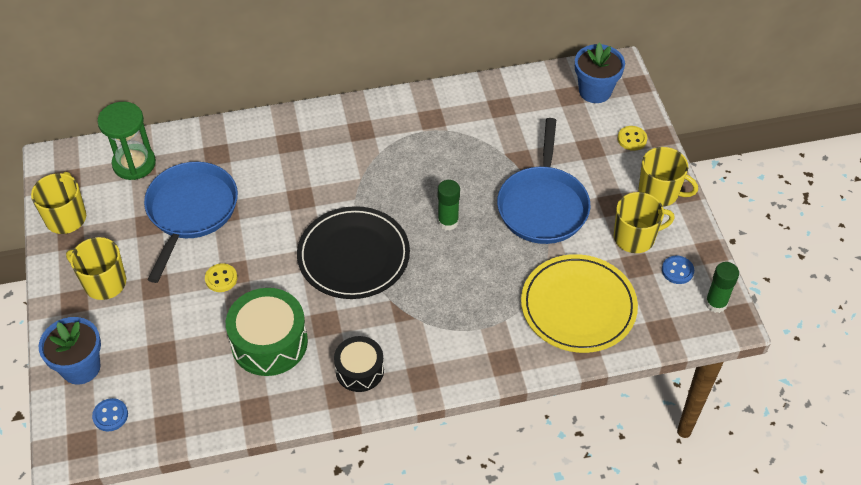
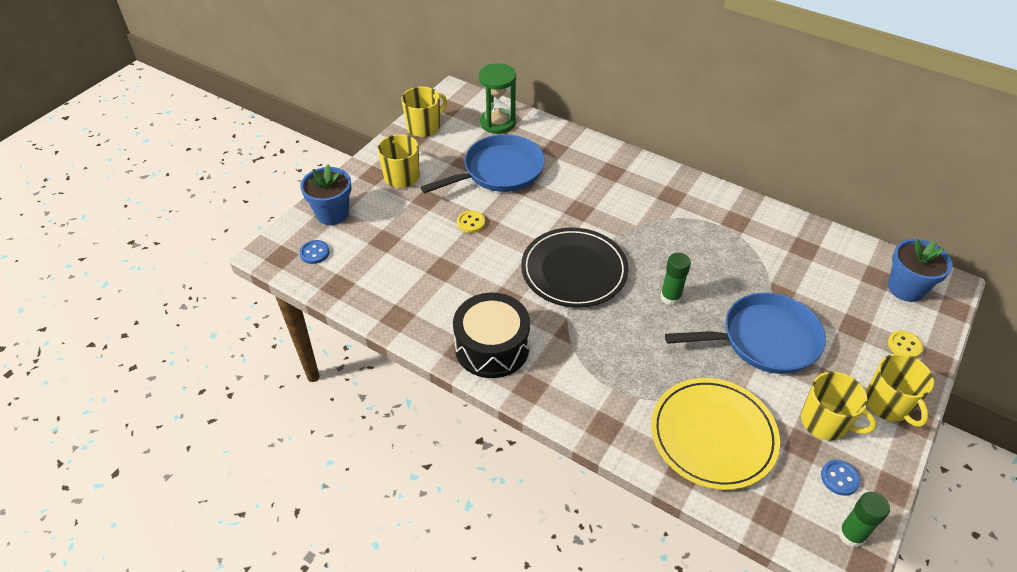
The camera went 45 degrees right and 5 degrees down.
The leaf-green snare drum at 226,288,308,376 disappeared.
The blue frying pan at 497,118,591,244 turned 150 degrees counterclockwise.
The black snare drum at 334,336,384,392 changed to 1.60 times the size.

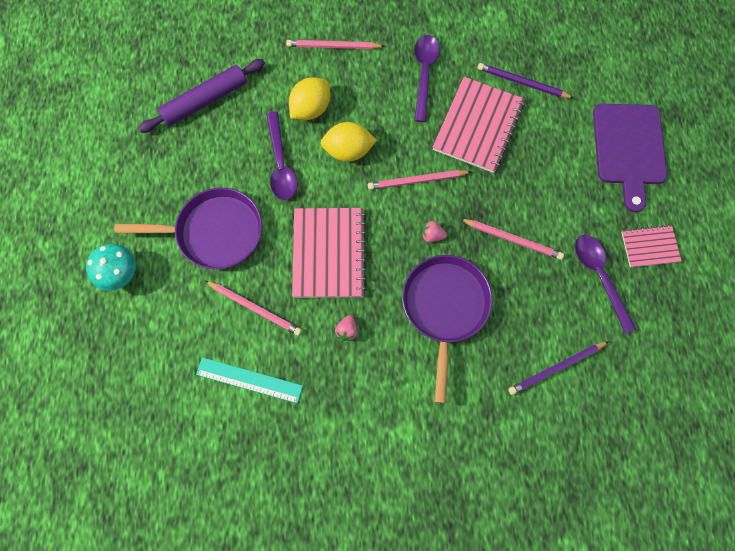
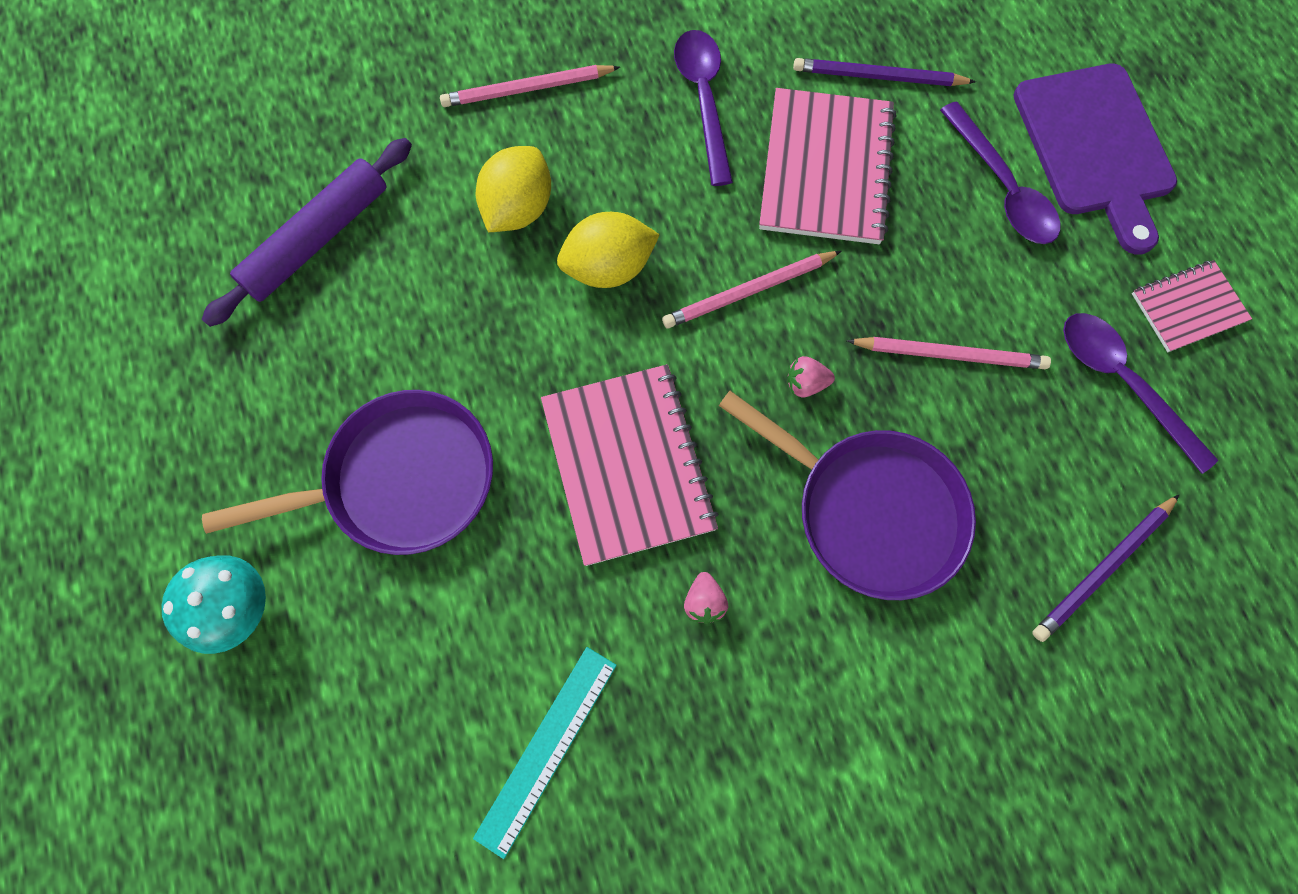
The camera went 15 degrees left and 0 degrees up.
The rosy lead pencil at 205,281,302,336 disappeared.
The violet spoon moved from 266,112,298,200 to 940,101,1061,244.
The teal straightedge at 196,357,303,403 turned 60 degrees counterclockwise.
The violet frying pan at 402,255,492,403 turned 135 degrees clockwise.

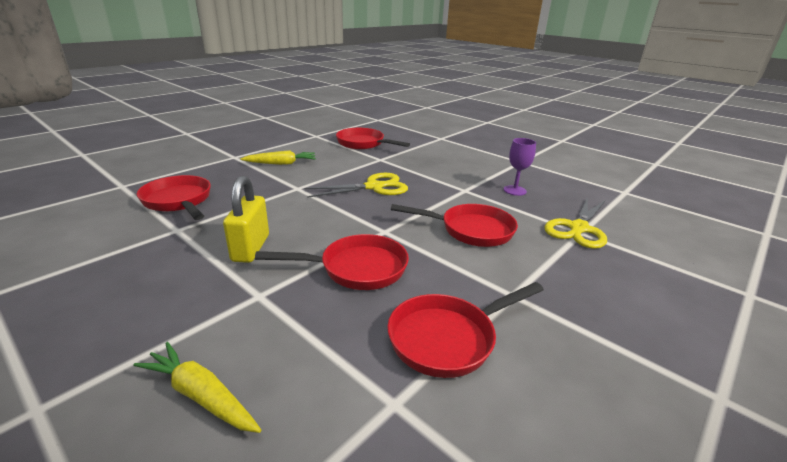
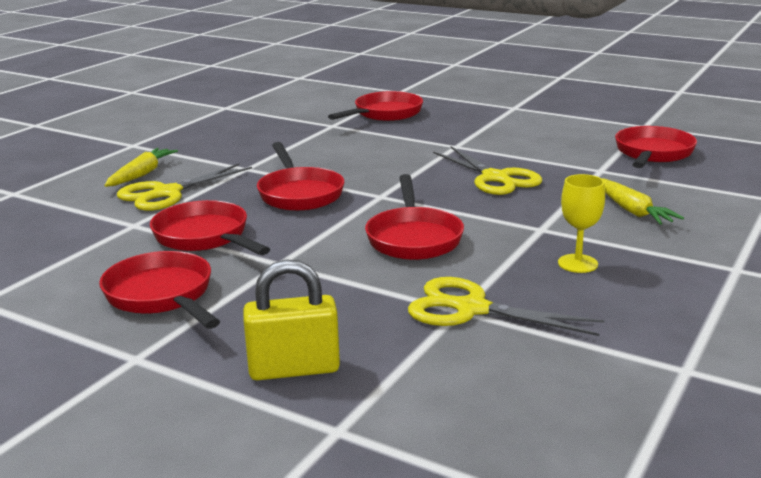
The camera went 80 degrees right and 5 degrees down.
The red frying pan at 99,251,220,329 appeared.
The bright yellow pair of scissors at 117,164,252,211 appeared.
The bright yellow small lock moved from 223,176,269,263 to 243,259,340,380.
The bright yellow toy carrot moved from 240,150,316,165 to 603,179,684,225.
The violet wine glass at 503,138,536,196 became the bright yellow wine glass at 558,174,605,273.

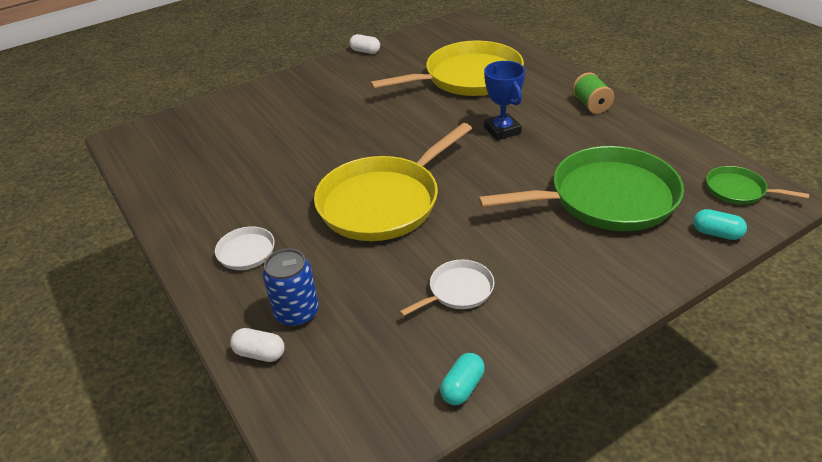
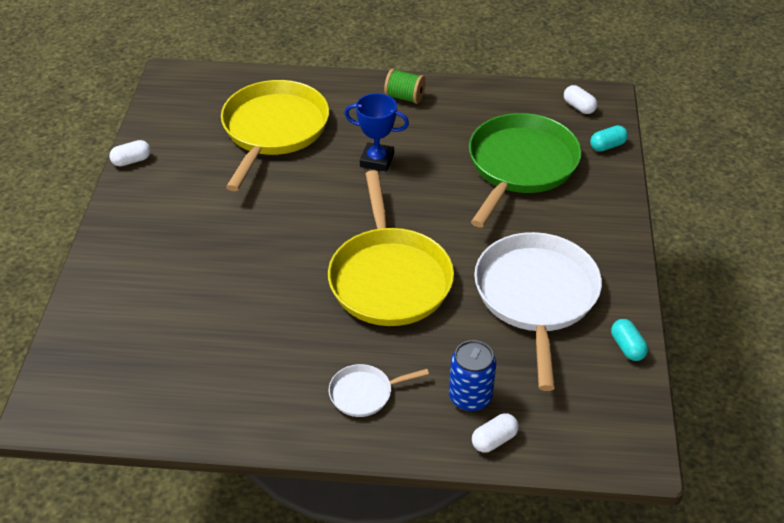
The camera went 55 degrees left and 5 degrees up.
The leaf-green frying pan at 706,166,809,205 was replaced by the white pill at 564,85,597,114.
The white frying pan at 399,260,495,316 changed to 2.19 times the size.

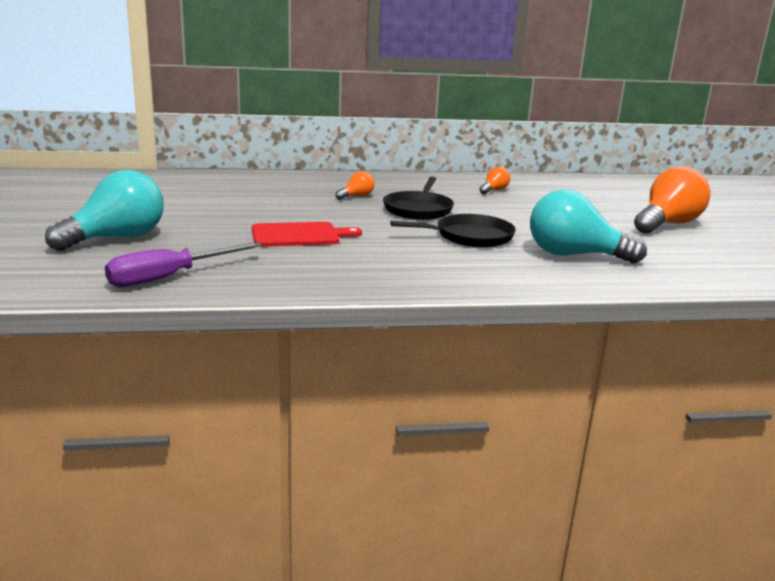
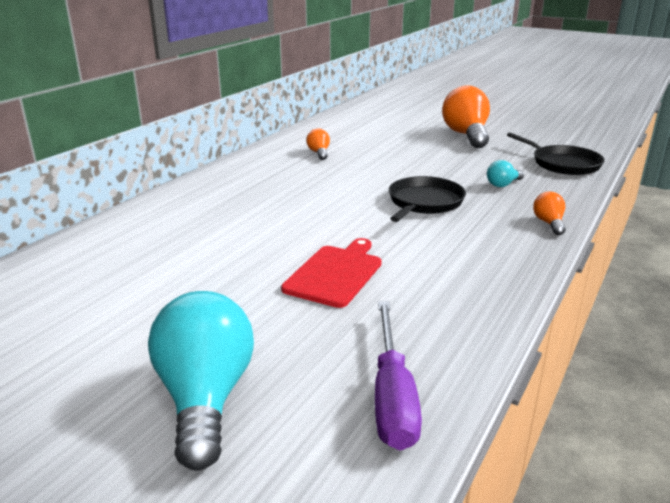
The camera went 50 degrees left and 5 degrees up.
The bright orange light bulb moved from 335,171,374,200 to 533,192,566,235.
The black frying pan moved from 383,177,454,220 to 507,133,605,175.
The teal light bulb at 530,189,647,264 changed to 0.46 times the size.

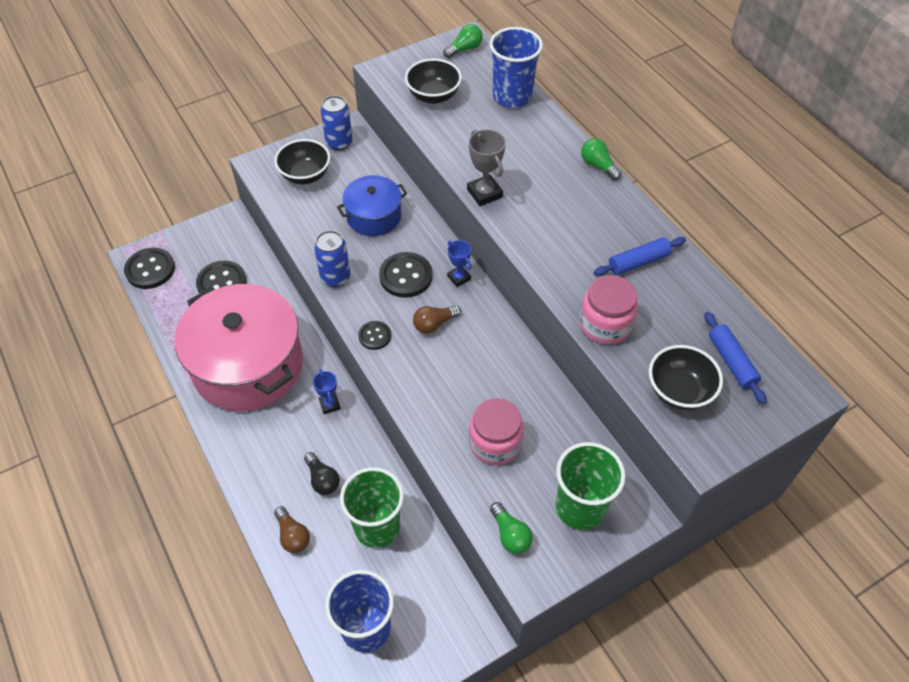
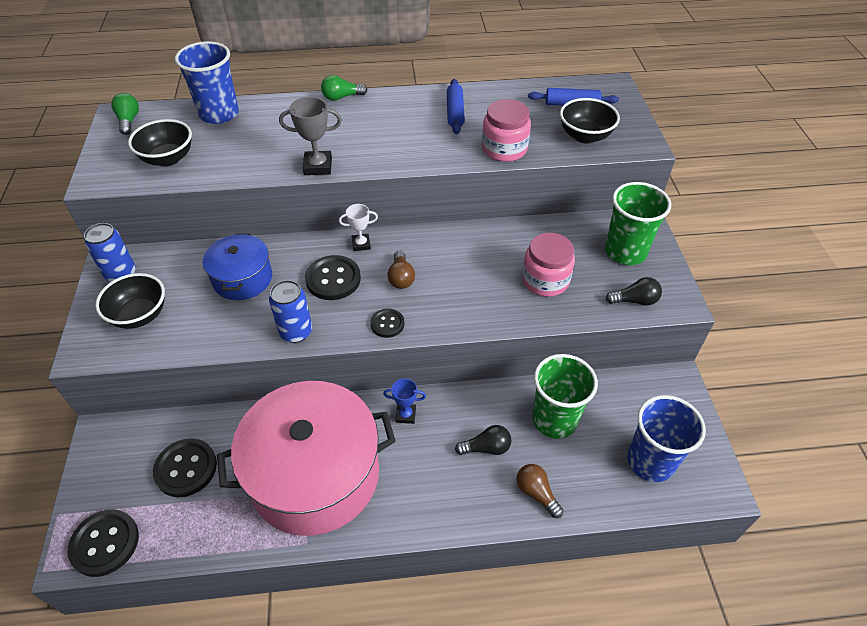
The camera went 65 degrees left and 5 degrees down.
The blue award cup at 447,240,471,287 became the white award cup at 339,204,378,251.
The leaf-green light bulb at 490,502,533,554 became the black light bulb at 606,277,662,306.
The dark brown light bulb at 274,506,310,553 turned 120 degrees counterclockwise.

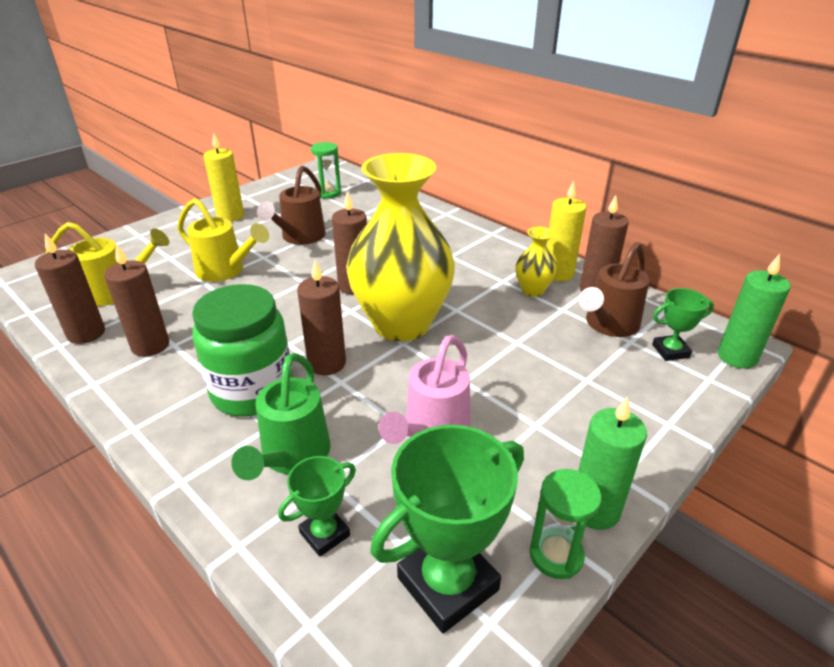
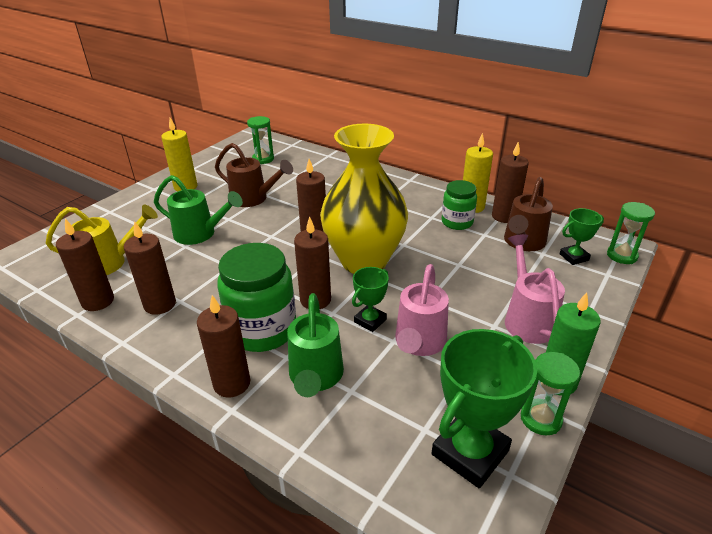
The camera went 10 degrees left and 0 degrees up.
The dark brown candle at 197,295,250,398 appeared.
The rosy sprinkling can at 505,234,565,344 appeared.
The leaf-green award cup moved from 278,456,356,557 to 352,267,389,332.
The bright yellow vase at 515,227,557,297 was replaced by the leaf-green preserve jar at 442,180,477,230.
The leaf-green candle at 718,254,791,369 was replaced by the leaf-green hourglass at 607,202,655,264.
The bright yellow sprinkling can at 177,198,269,282 became the leaf-green sprinkling can at 154,175,243,245.
The dark brown sprinkling can at 257,166,326,245 turned 75 degrees counterclockwise.

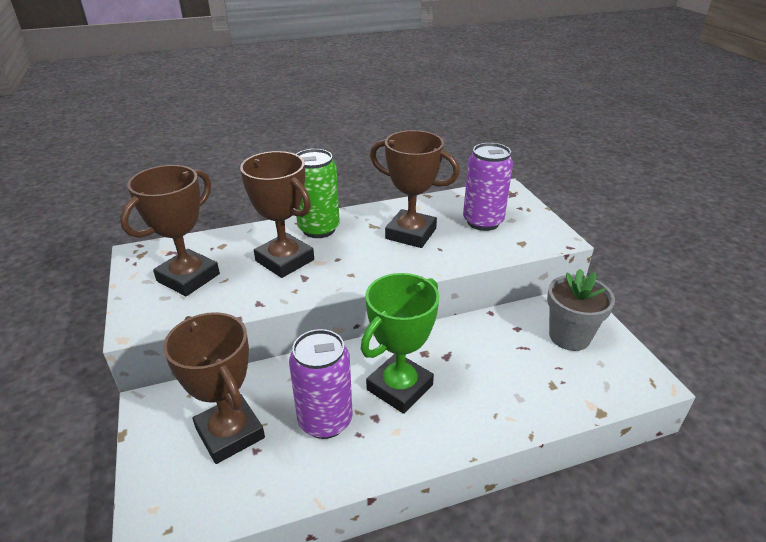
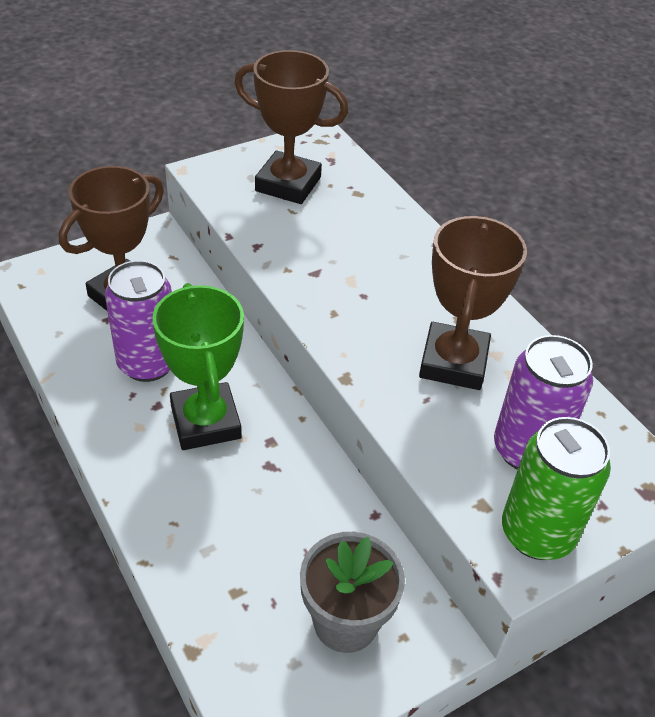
The camera went 75 degrees right and 10 degrees up.
The dark brown award cup at 240,151,314,278 disappeared.
The leaf-green can moved from 296,149,340,238 to 502,417,611,560.
The leaf-green award cup at 361,273,439,414 turned 45 degrees clockwise.

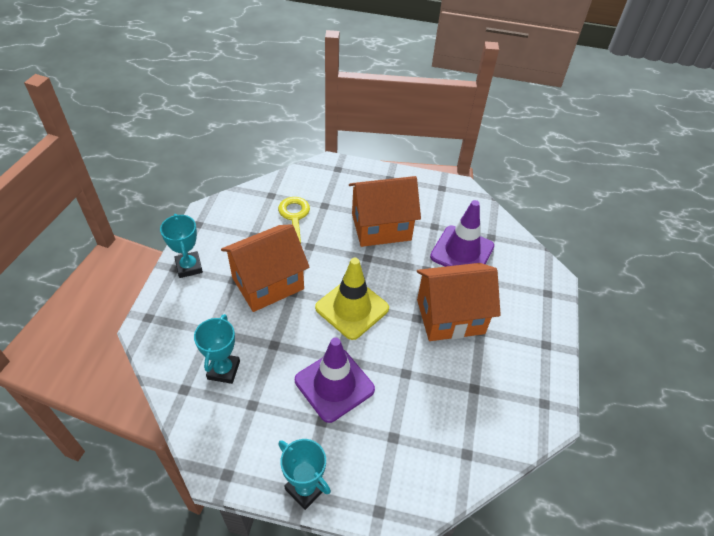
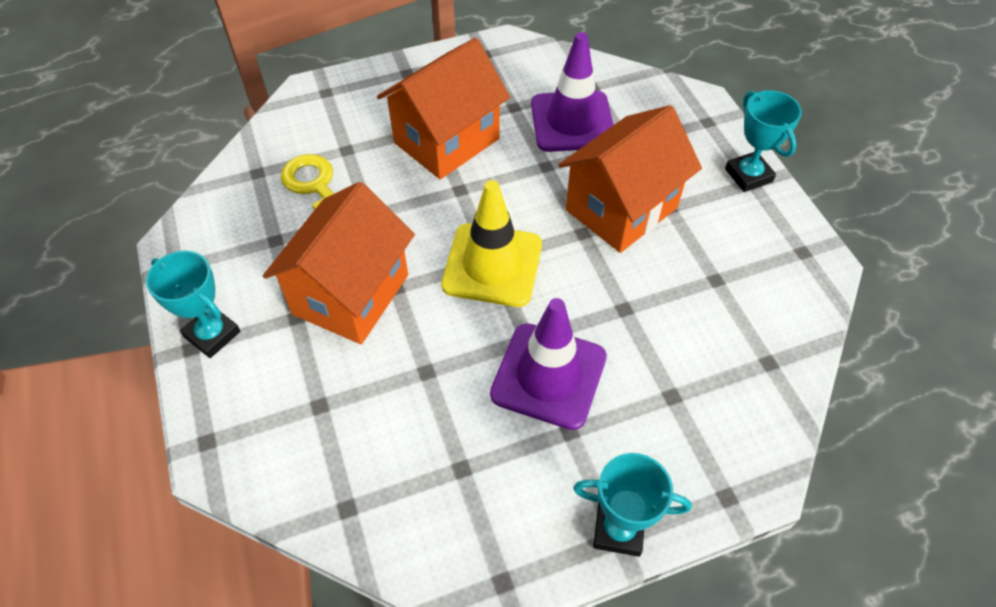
The camera went 30 degrees left and 5 degrees up.
The teal award cup moved from 194,314,240,384 to 725,90,802,192.

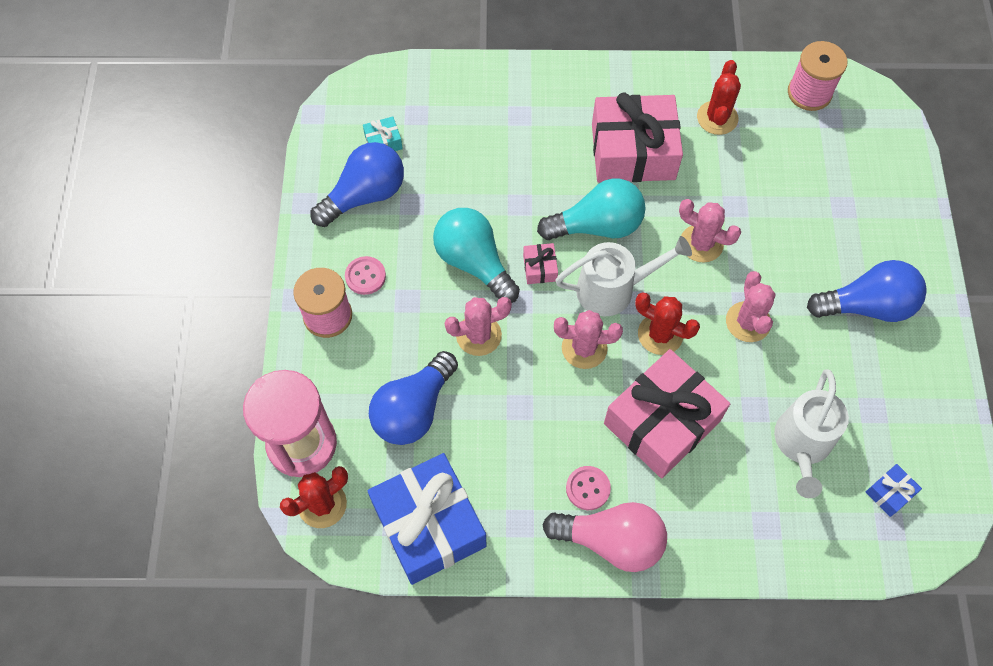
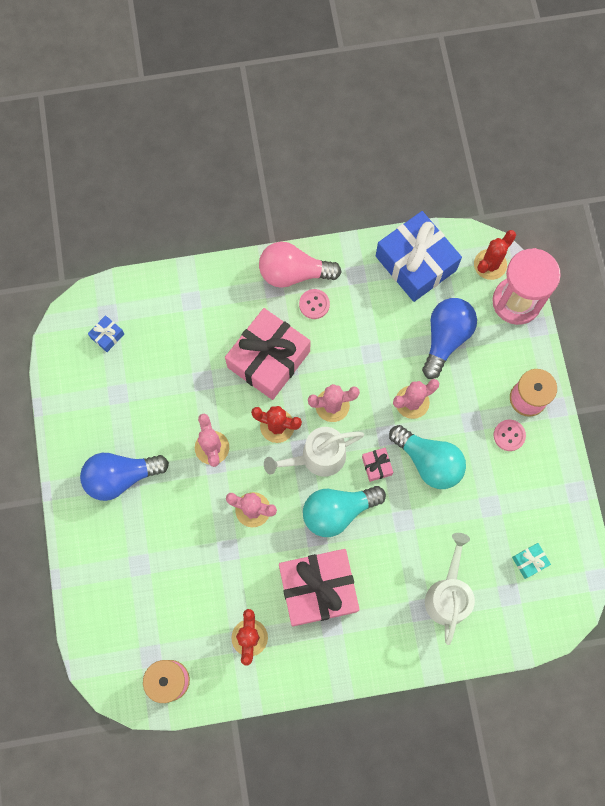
The camera went 170 degrees right and 10 degrees up.
The blue light bulb at 311,142,404,227 disappeared.
The white sprinkling can moved from 774,369,849,498 to 425,533,475,645.

